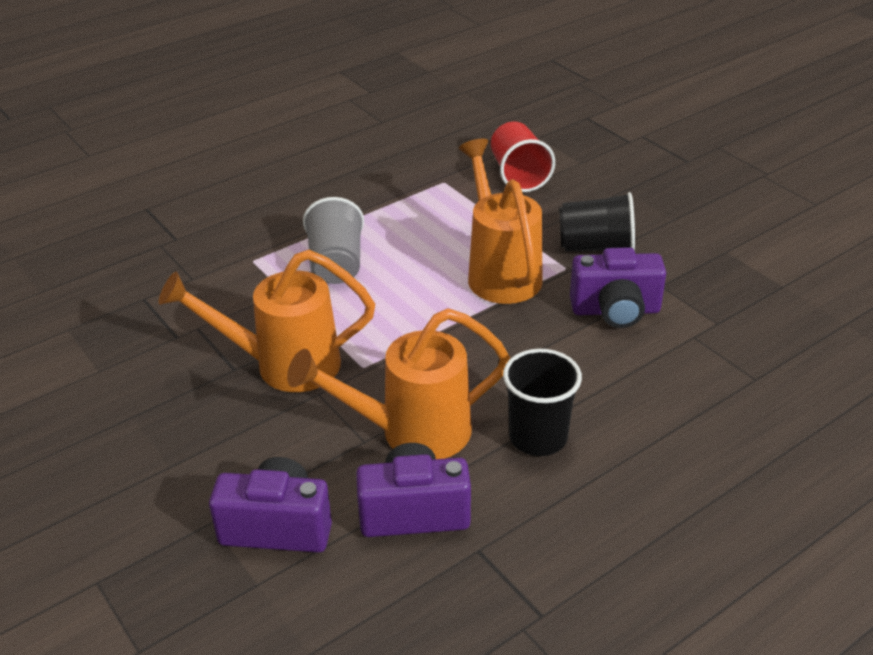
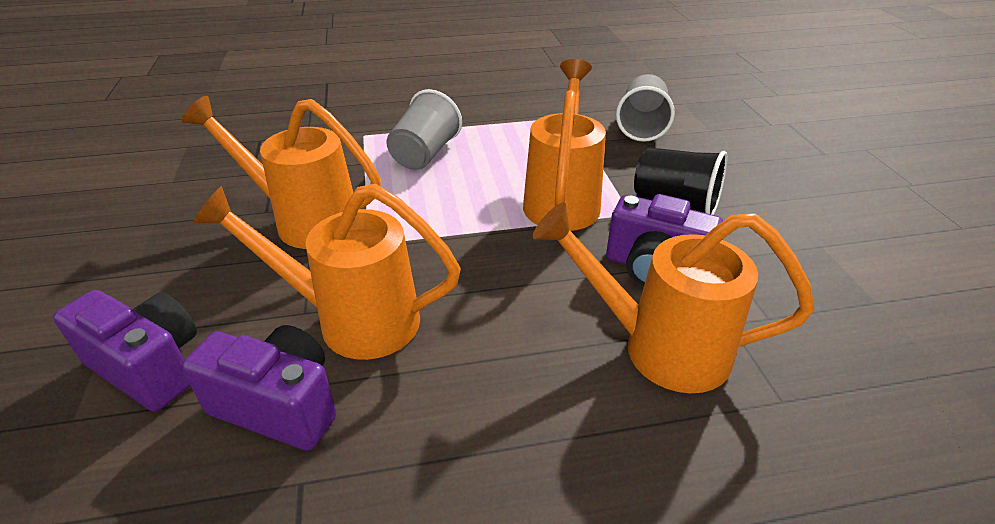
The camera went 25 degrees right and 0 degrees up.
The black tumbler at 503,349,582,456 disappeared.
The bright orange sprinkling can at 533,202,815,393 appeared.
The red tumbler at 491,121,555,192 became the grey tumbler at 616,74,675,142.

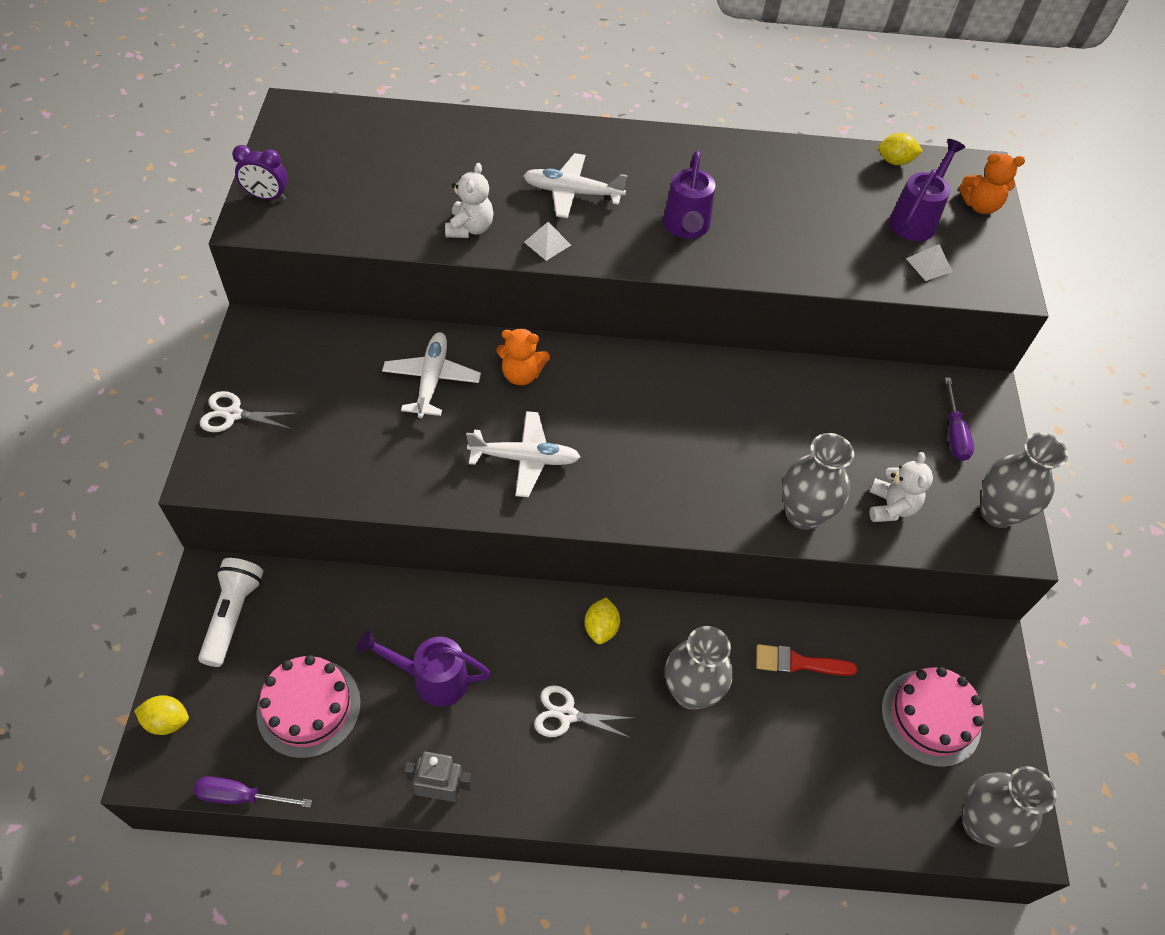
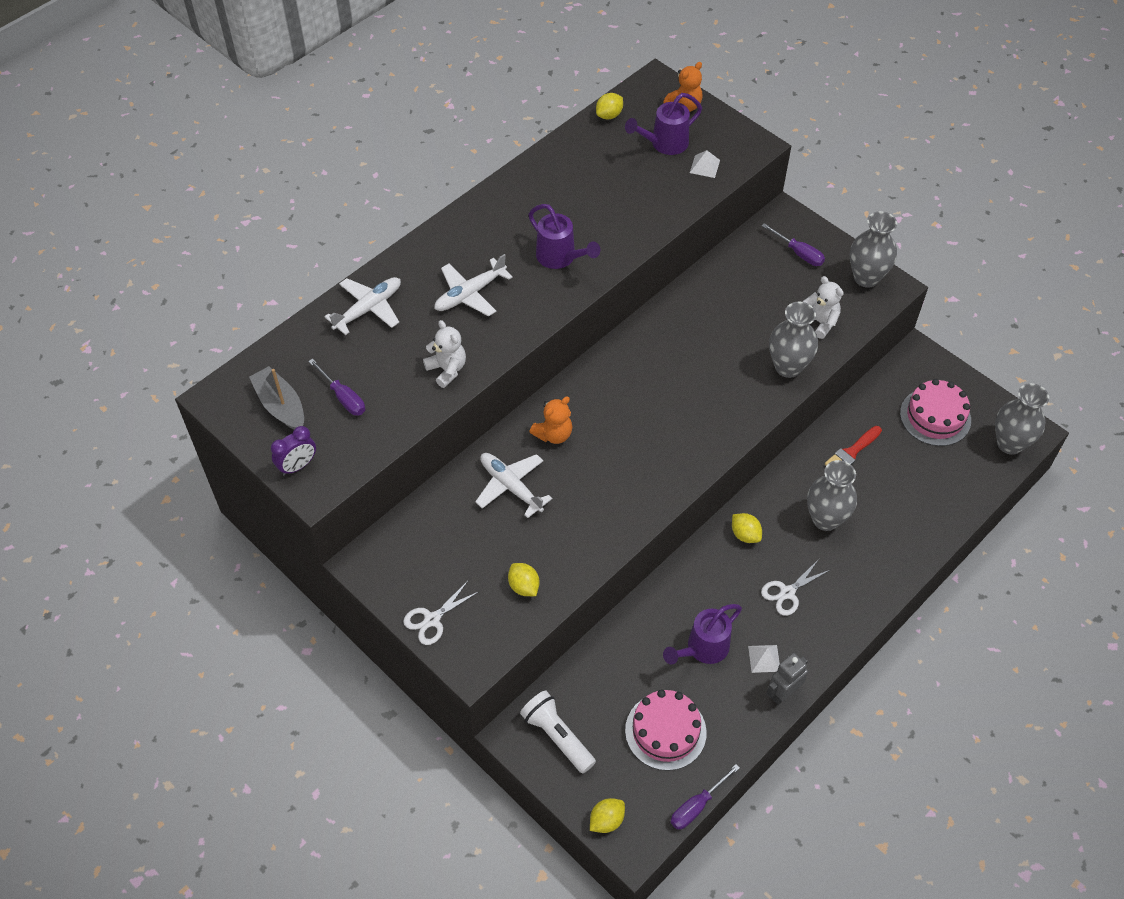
The camera went 45 degrees left and 0 degrees up.
The grey boat at 249,366,304,430 appeared.
The violet hand screwdriver at 308,359,365,415 appeared.
The bright yellow citrus fruit at 508,563,539,596 appeared.
The white toy plane moved from 466,411,581,497 to 324,277,401,335.
The white pyramid shape moved from 524,222,571,261 to 748,645,780,673.
The violet sprinkling can at 889,139,965,241 turned 105 degrees counterclockwise.

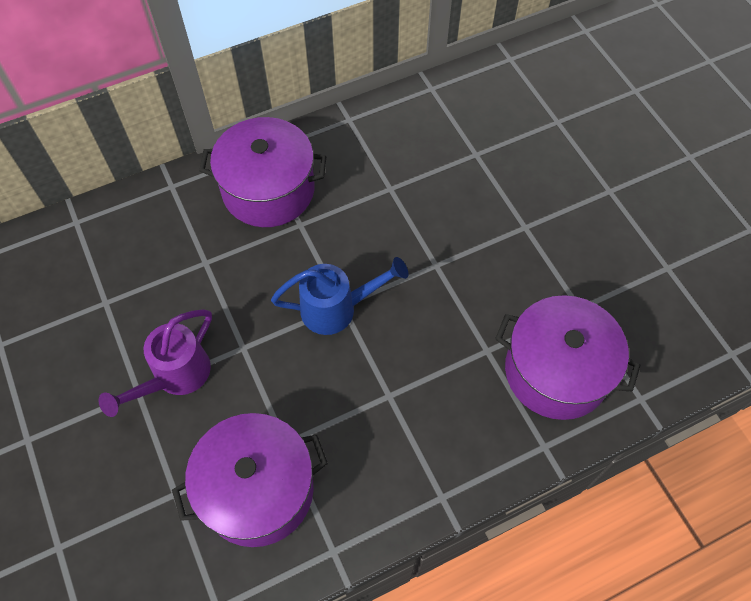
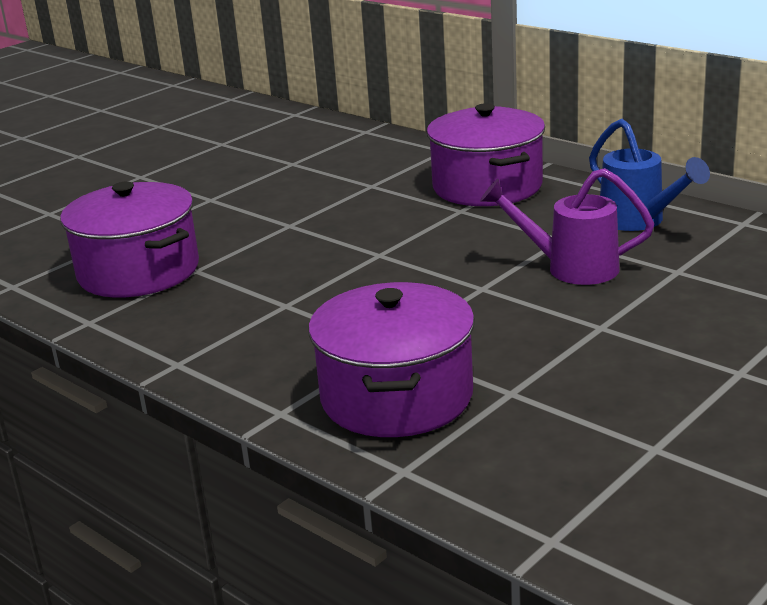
The camera went 70 degrees right and 35 degrees down.
The violet sprinkling can moved from 98,309,212,417 to 480,168,654,285.
The blue sprinkling can moved from 271,257,409,335 to 589,119,710,231.

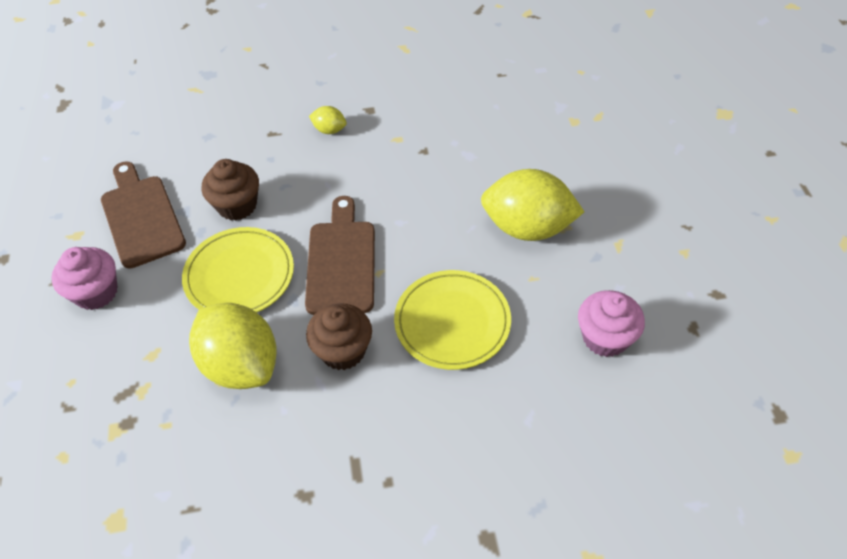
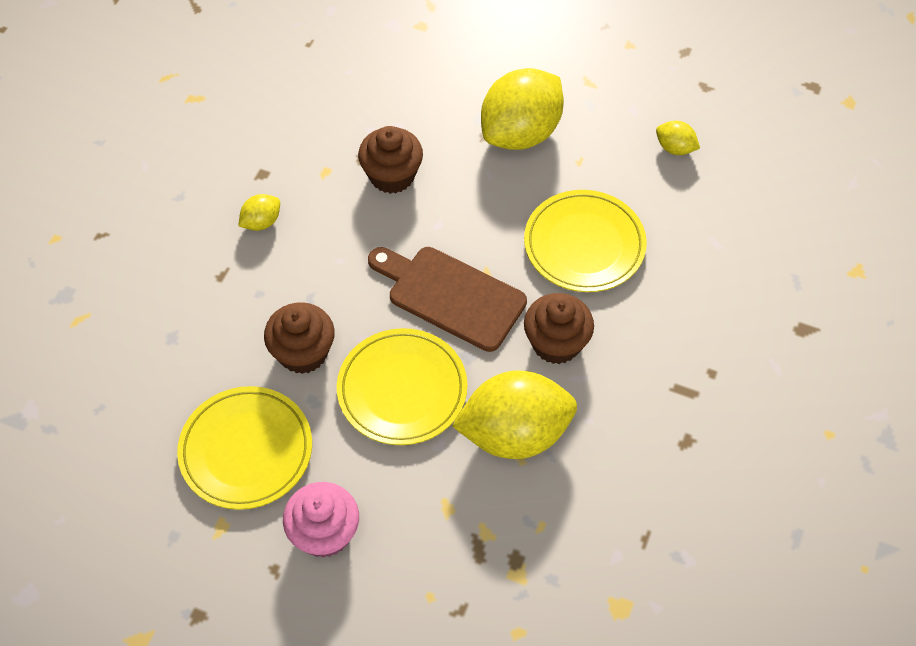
The camera went 60 degrees left and 5 degrees up.
The dark brown muffin at 358,126,423,194 appeared.
The dark brown chopping board at 101,161,186,269 was replaced by the bright yellow dinner plate at 177,386,312,510.
The rosy muffin at 578,290,645,357 was replaced by the bright yellow citrus fruit at 656,121,700,155.

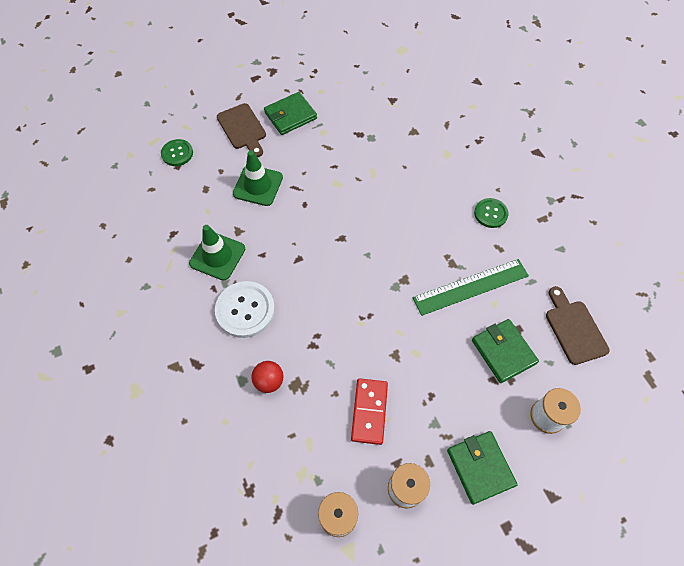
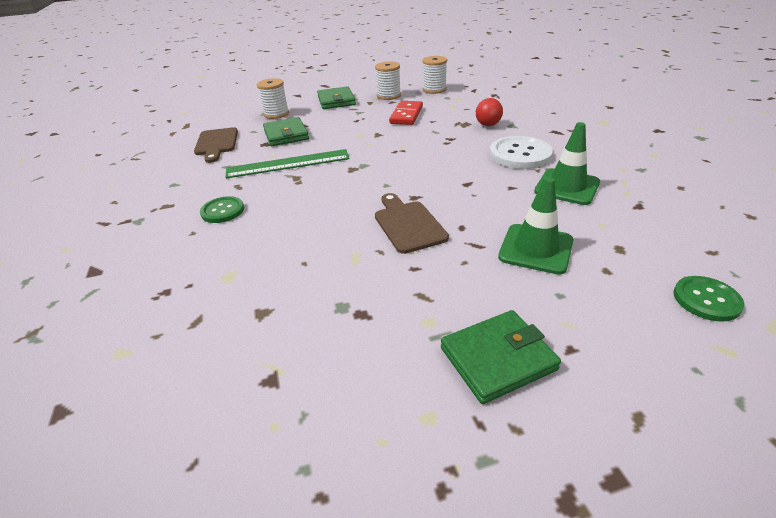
The camera went 170 degrees left and 25 degrees down.
The dark brown chopping board moved from 217,103,266,157 to 375,193,449,254.

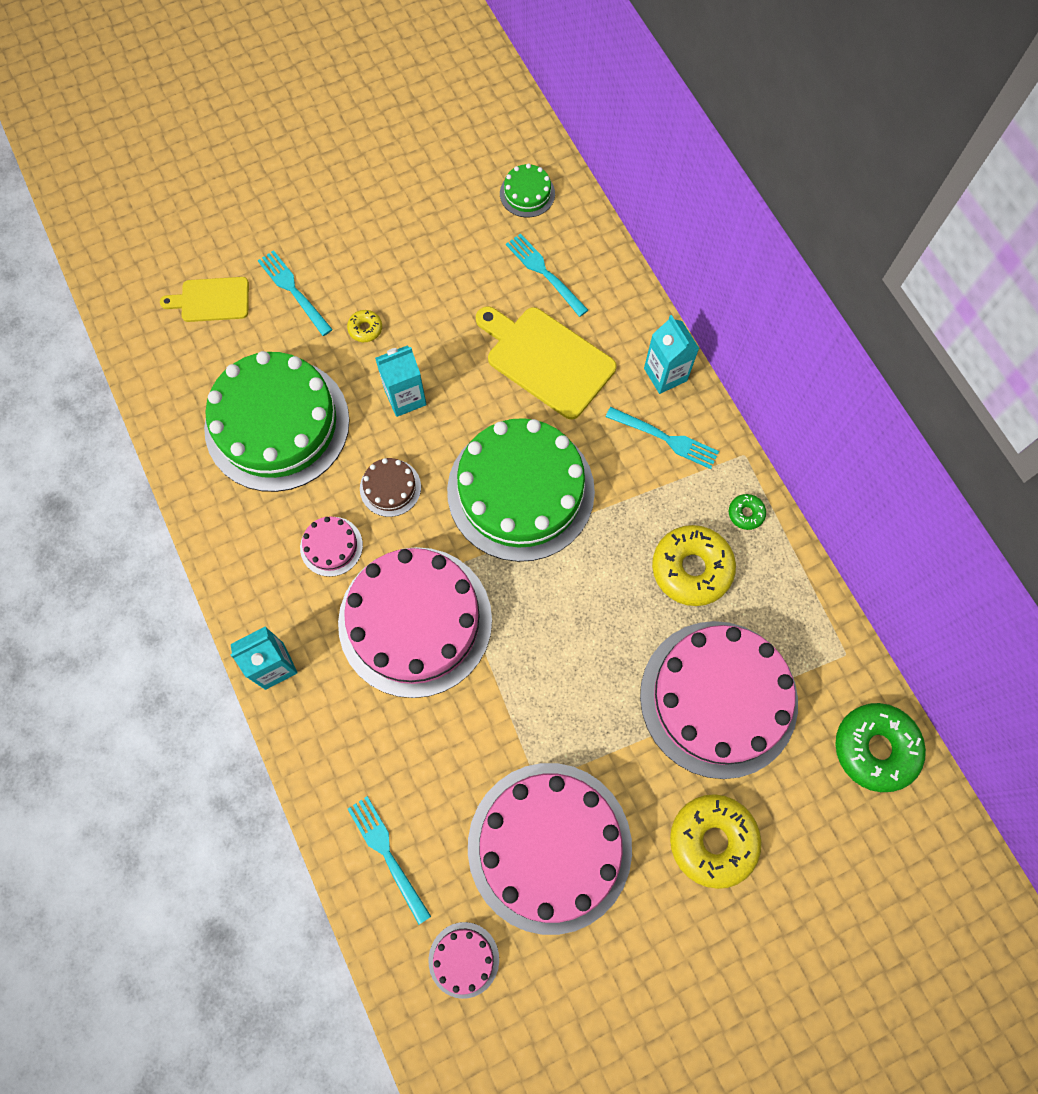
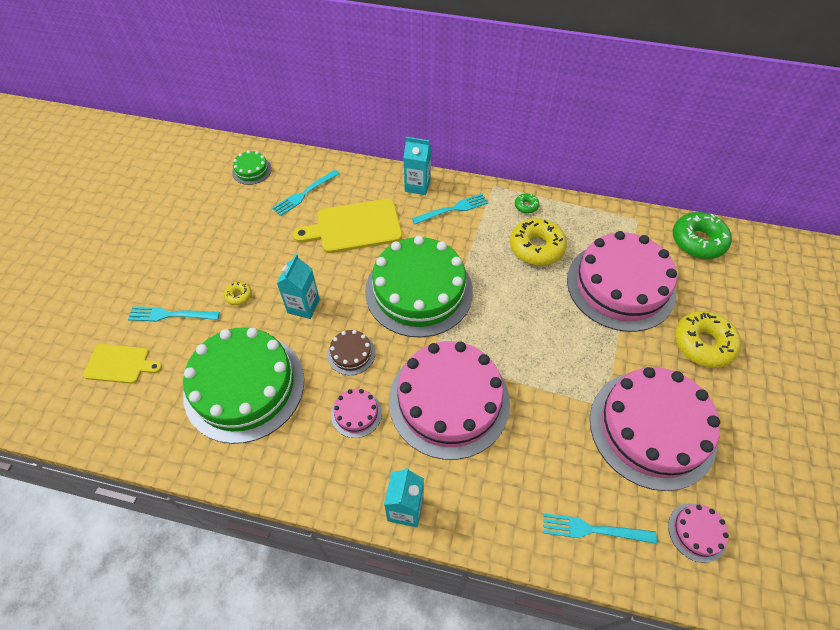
The camera went 50 degrees left and 15 degrees down.
The bright yellow chopping board at 160,277,249,322 turned 120 degrees counterclockwise.
The teal dinner fork at 506,233,588,317 turned 45 degrees counterclockwise.

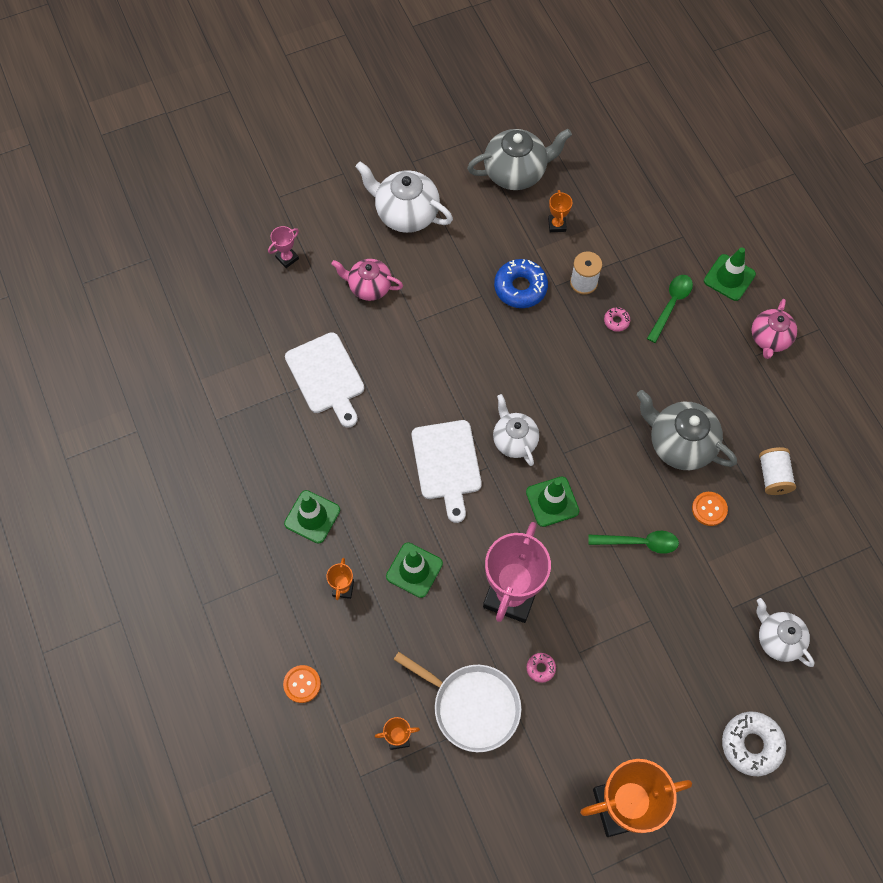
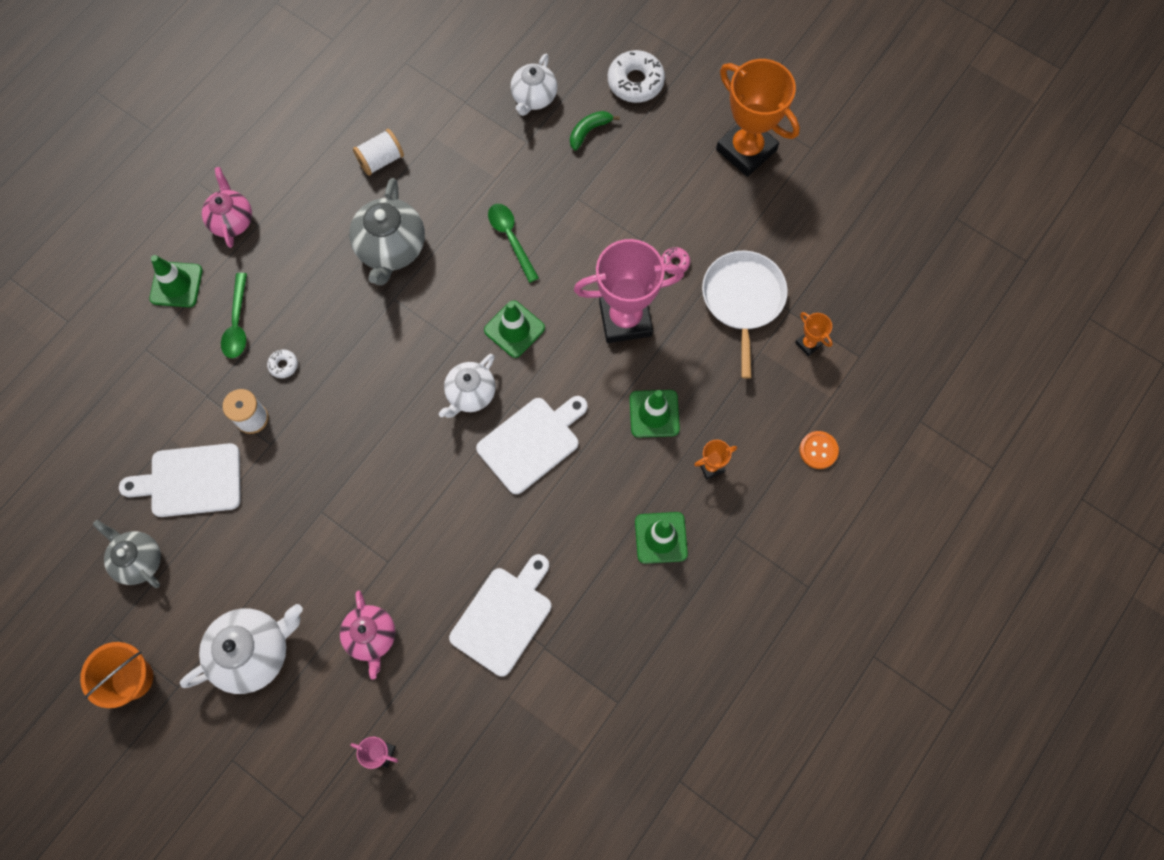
The camera went 120 degrees left and 5 degrees up.
The blue glazed donut at 494,259,548,308 disappeared.
The bright orange shirt button at 692,492,728,526 disappeared.
The bright orange bucket at 80,642,153,708 appeared.
The leaf-green banana fruit at 570,111,620,150 appeared.
The bright orange award cup at 548,190,572,232 was replaced by the white chopping board at 119,443,241,517.
The rosy glazed donut at 604,307,630,332 became the white glazed donut at 267,349,298,378.
The white tea pot at 356,162,453,233 turned 120 degrees counterclockwise.
The leaf-green spoon at 647,275,693,343 turned 90 degrees counterclockwise.
The rosy tea pot at 752,299,797,359 turned 90 degrees counterclockwise.
The grey tea pot at 467,129,572,190 changed to 0.66 times the size.

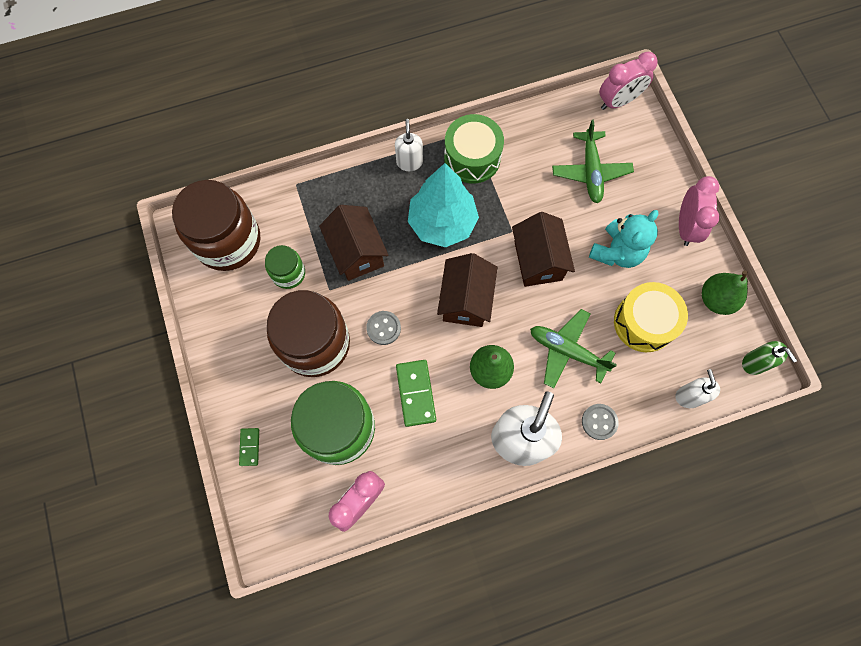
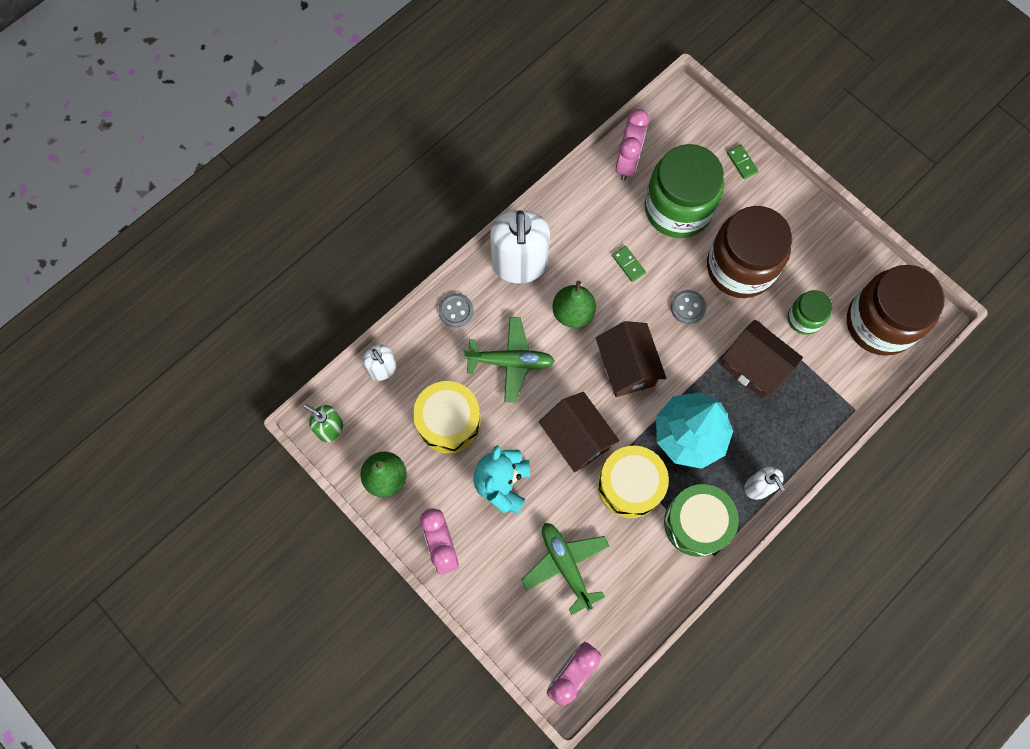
The camera went 155 degrees right and 0 degrees up.
The bright yellow snare drum at 598,446,669,518 appeared.
The leaf-green domino piece at 396,360,436,427 changed to 0.57 times the size.

